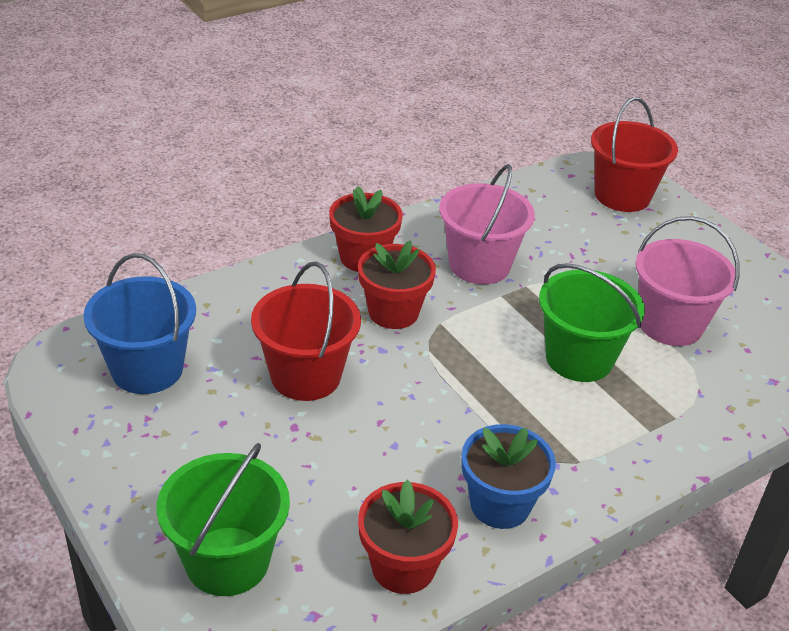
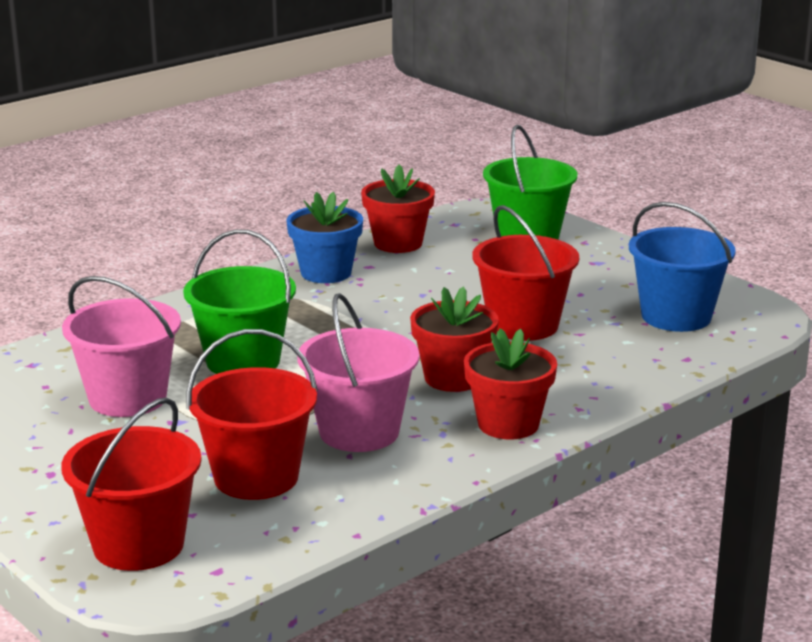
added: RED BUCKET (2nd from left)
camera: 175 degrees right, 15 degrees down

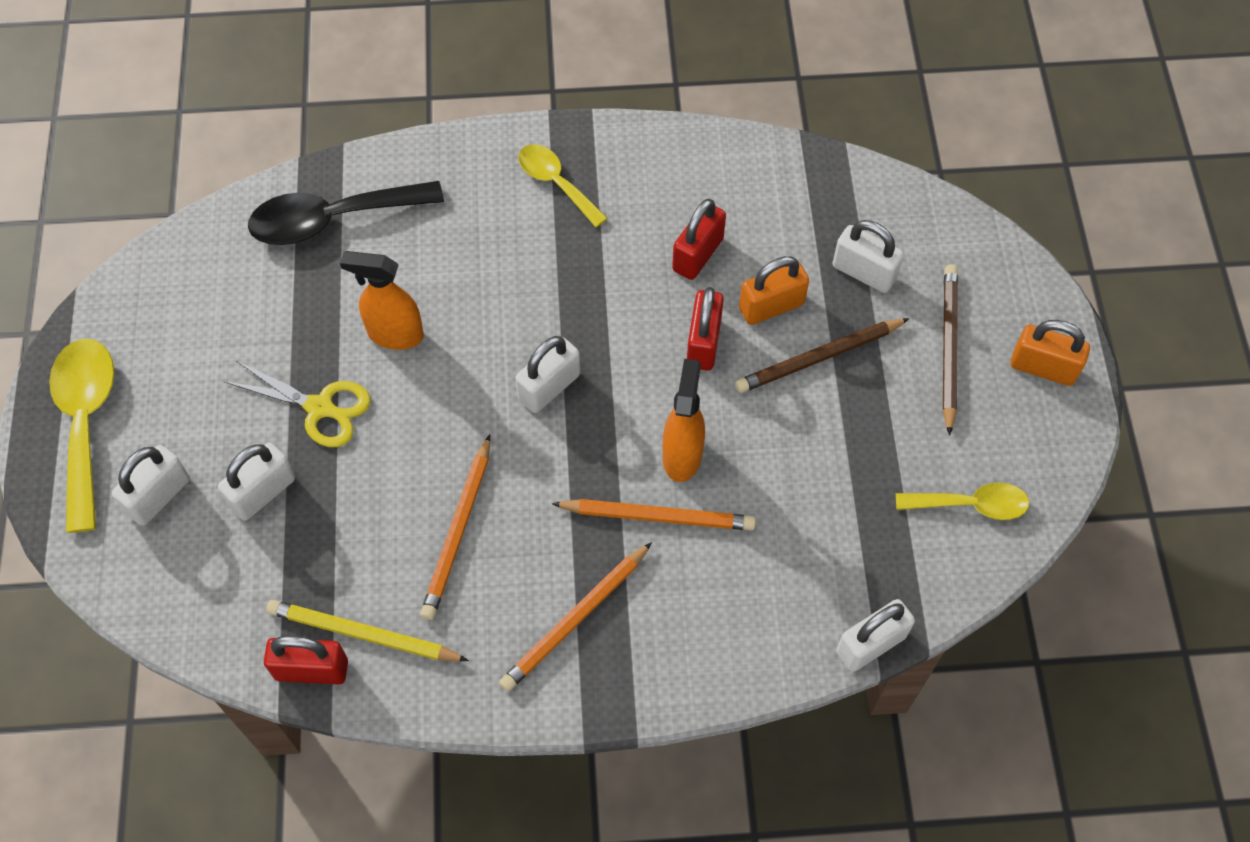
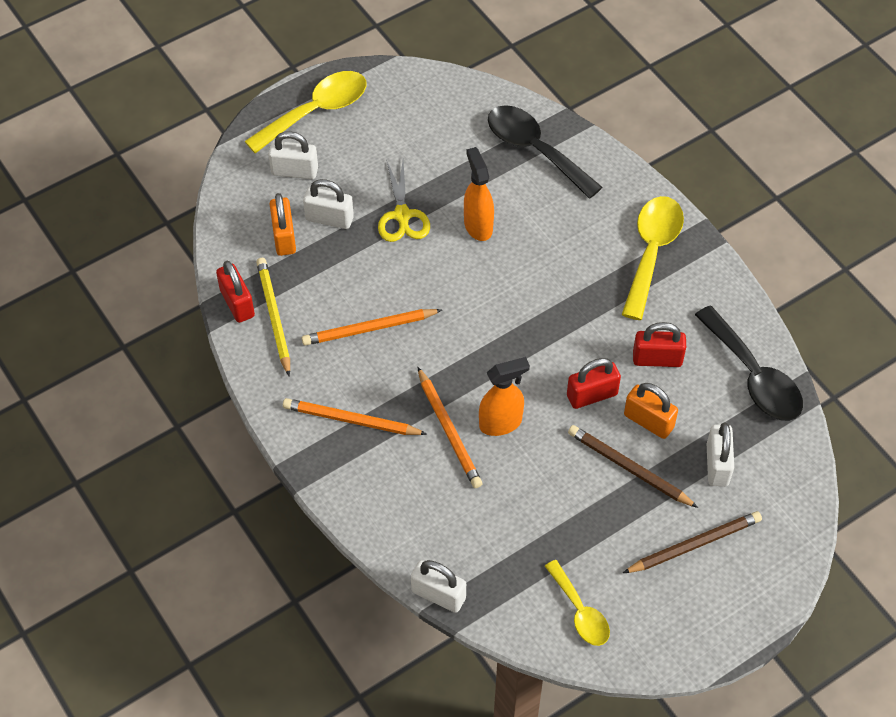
removed: PURE WHITE PADLOCK (3rd from left)
added: EBONY SPOON (2nd from left)
moved: ORANGE-COLOURED PADLOCK (2nd from left in the first image) to ORANGE-COLOURED PADLOCK (1st from left)
resized: BRIGHT YELLOW SPOON (2nd from left in the first image) x1.62
camera: 60 degrees right, 5 degrees down

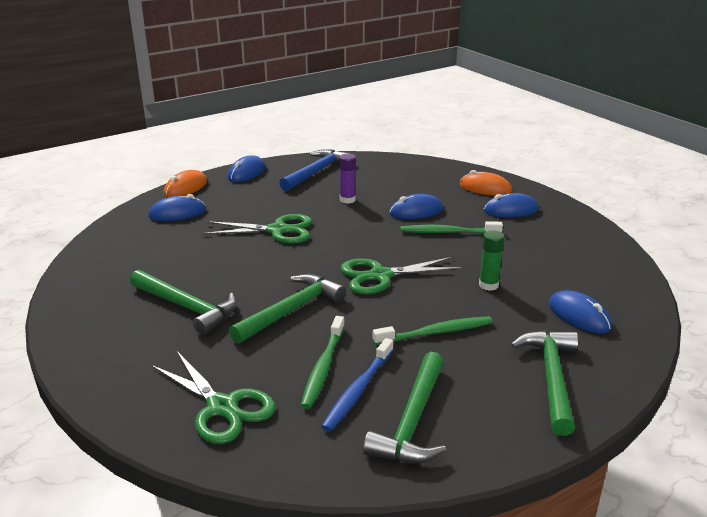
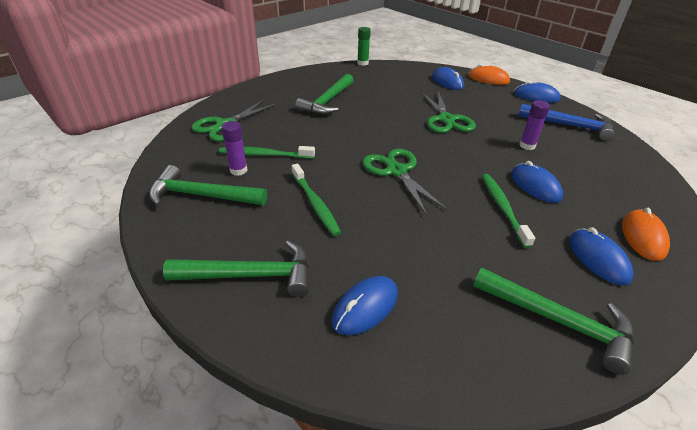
moved: EMERALD CLAW HAMMER (2nd from left in the first image) to EMERALD CLAW HAMMER (4th from left); EMERALD GLUE
replaced: COBALT DENTAL BRUSH to VIOLET GLUE (1st from left)
camera: 80 degrees right, 10 degrees up

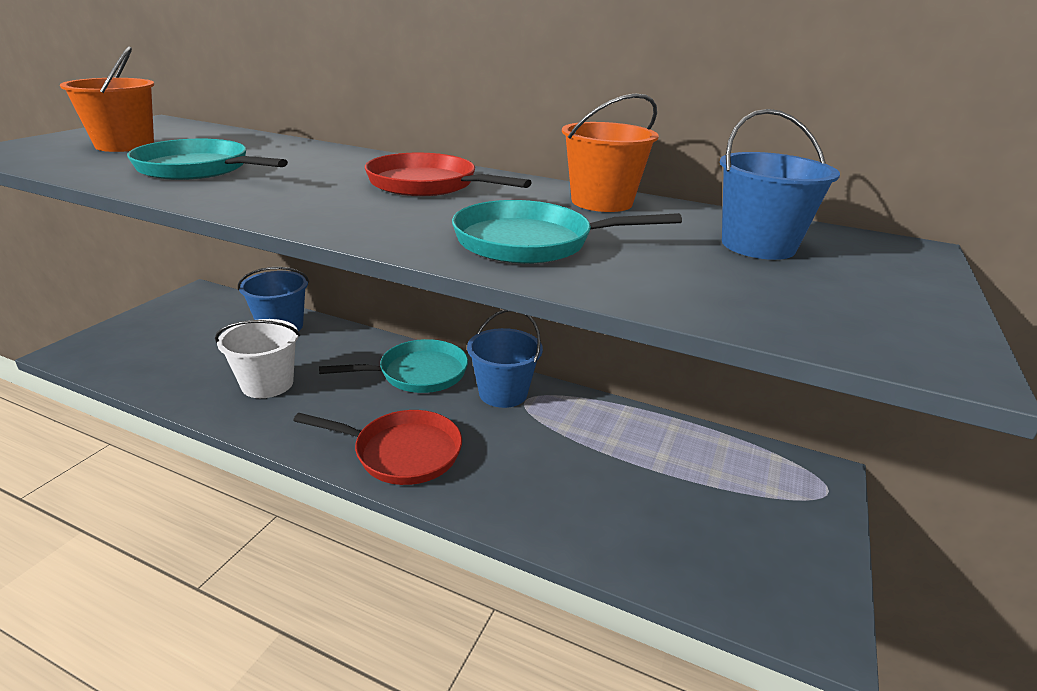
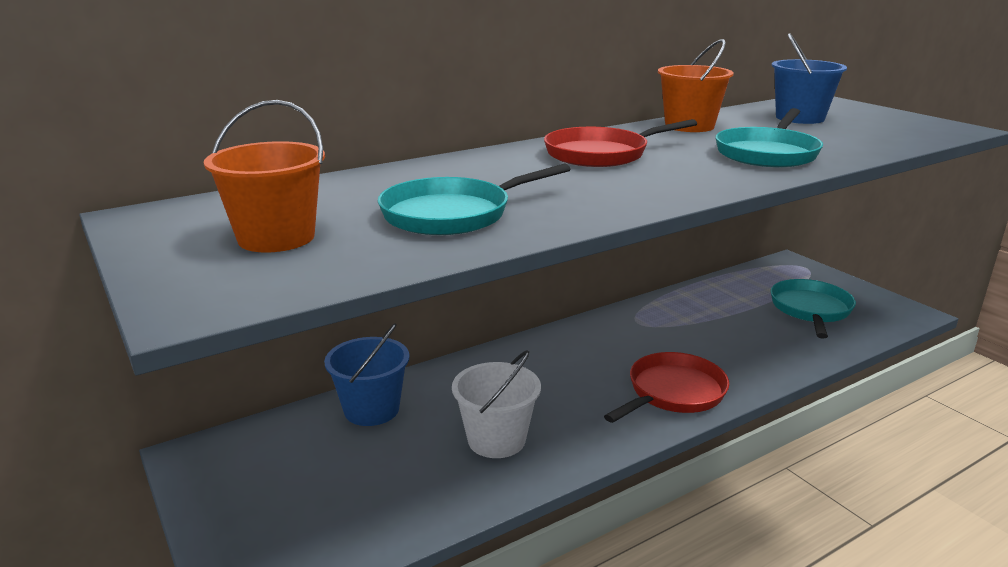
removed: COBALT BUCKET (2nd from left)
moved: TEAL FRYING PAN (2nd from left in the first image) to TEAL FRYING PAN (3rd from left)
camera: 55 degrees left, 5 degrees down

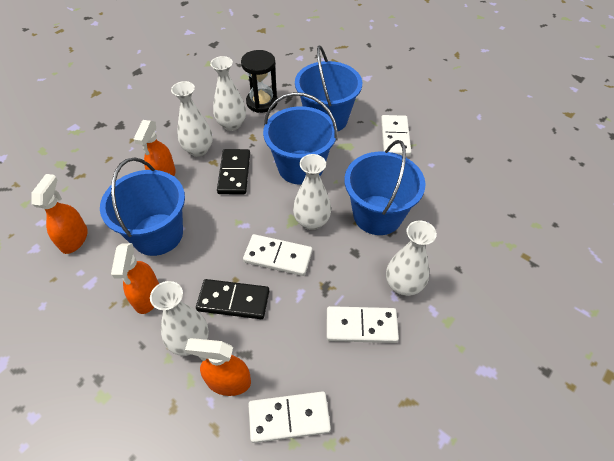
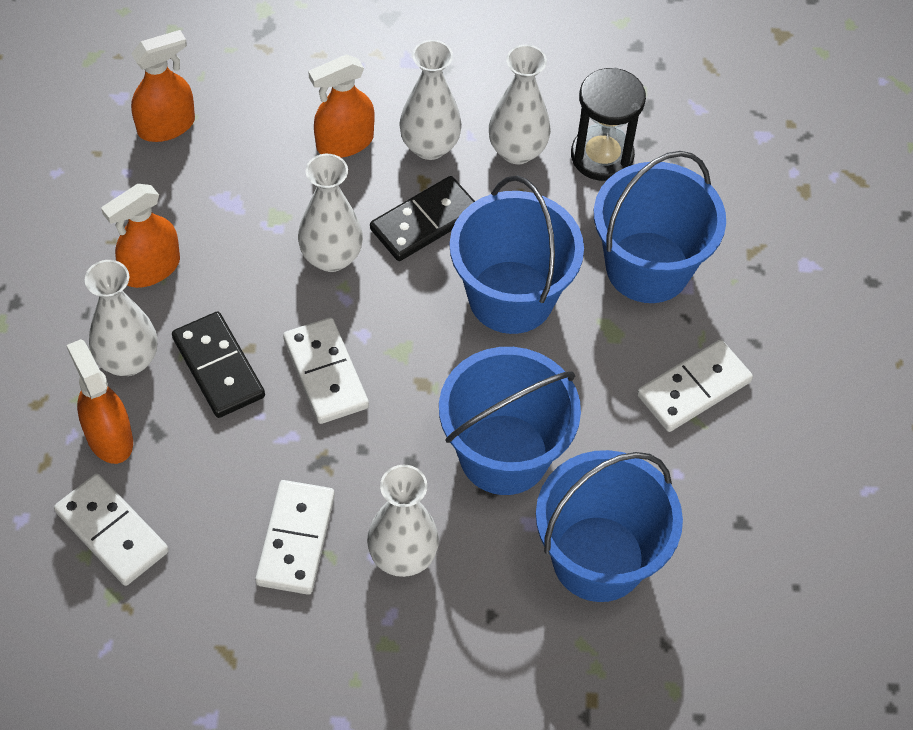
moved: COBALT BUCKET (1st from left in the first image) to COBALT BUCKET (3rd from left); PURE WHITE FLOWER VASE (4th from left in the first image) to PURE WHITE FLOWER VASE (2nd from left)
turned: PURE WHITE DOMINO (3rd from left in the first image) 45 degrees clockwise
camera: 50 degrees right, 5 degrees up

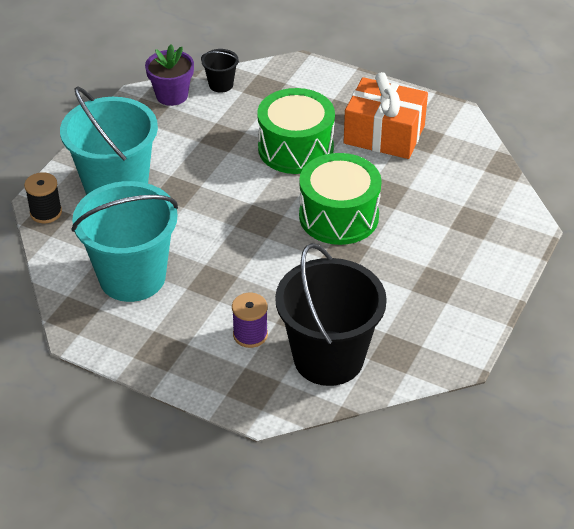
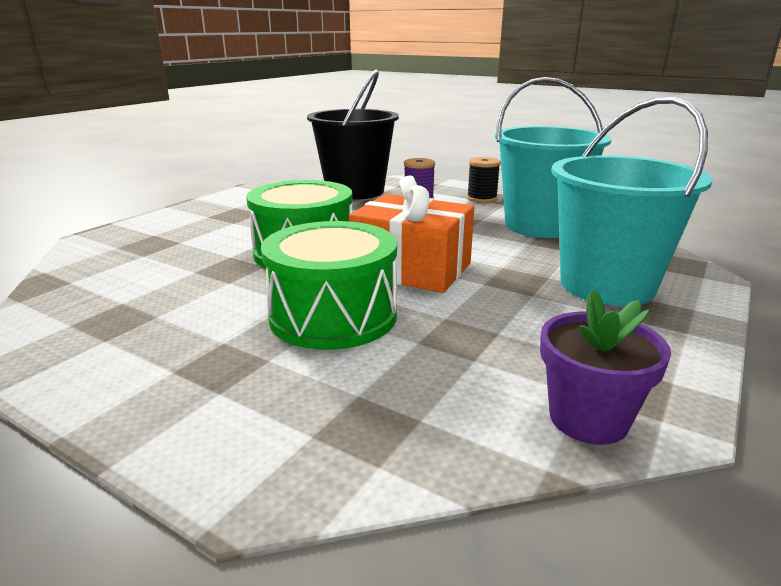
removed: EBONY BUCKET (1st from left)
moved: EBONY BOBBIN; ORANGE-COLOURED WRAPPED GIFT
camera: 175 degrees left, 20 degrees down

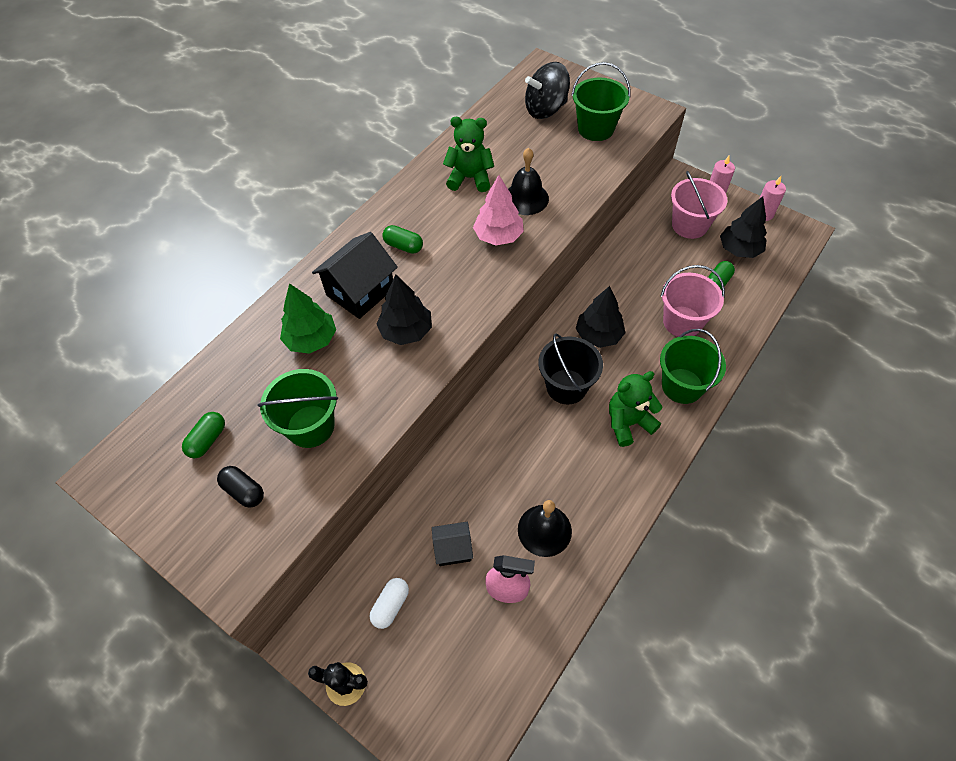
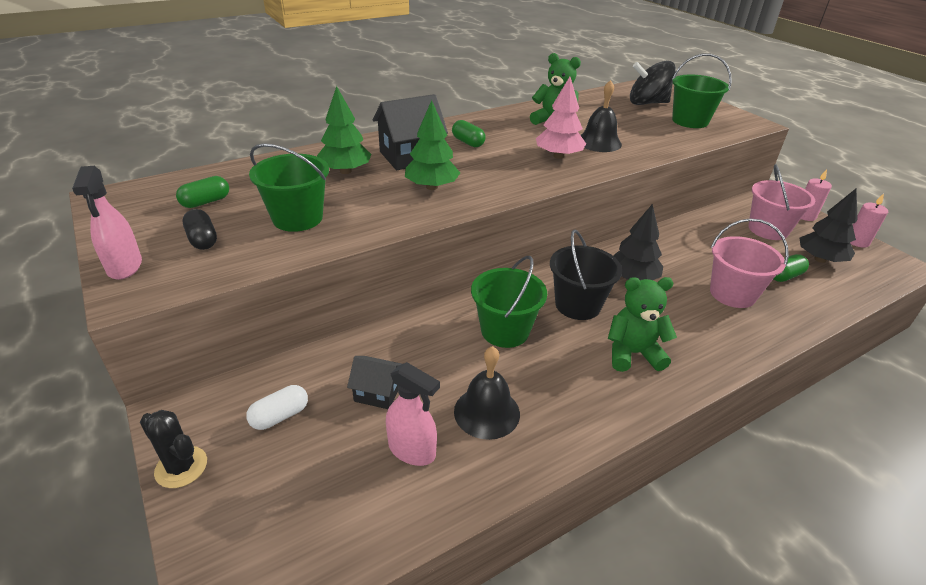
added: ROSE-PINK SPRAY CLEANER (1st from left)
moved: EMERALD BUCKET (3rd from left in the first image) to EMERALD BUCKET (2nd from left)
recoloured: EBONY FIR TREE (1st from left) to EMERALD FIR TREE (2nd from left)
camera: 20 degrees right, 20 degrees down

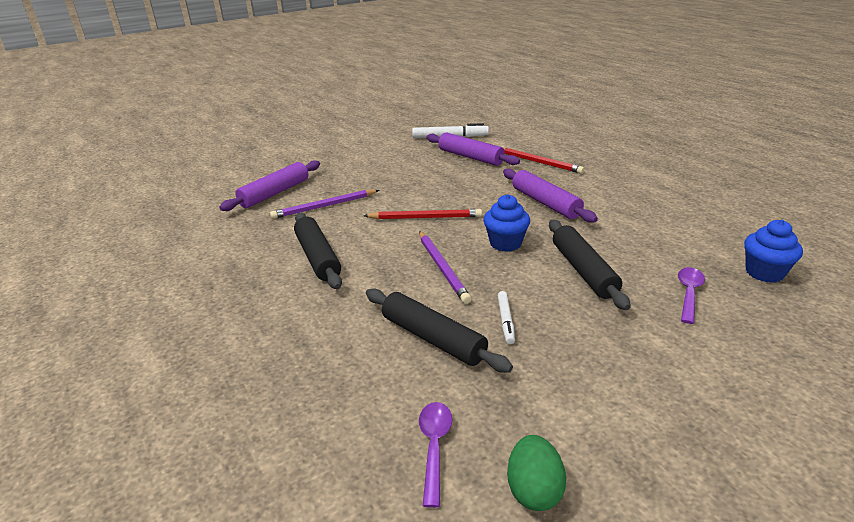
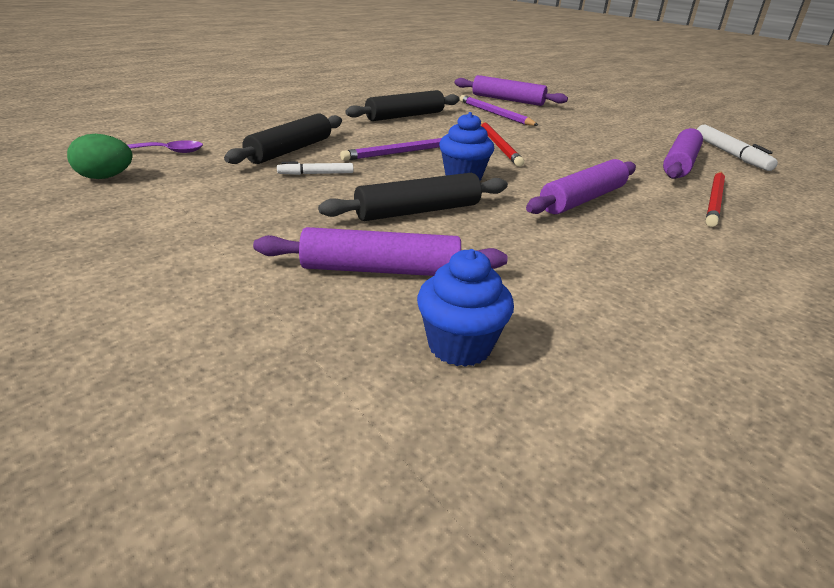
replaced: VIOLET SPOON (2nd from left) to VIOLET ROLLING PIN (1st from left)
camera: 75 degrees right, 0 degrees up

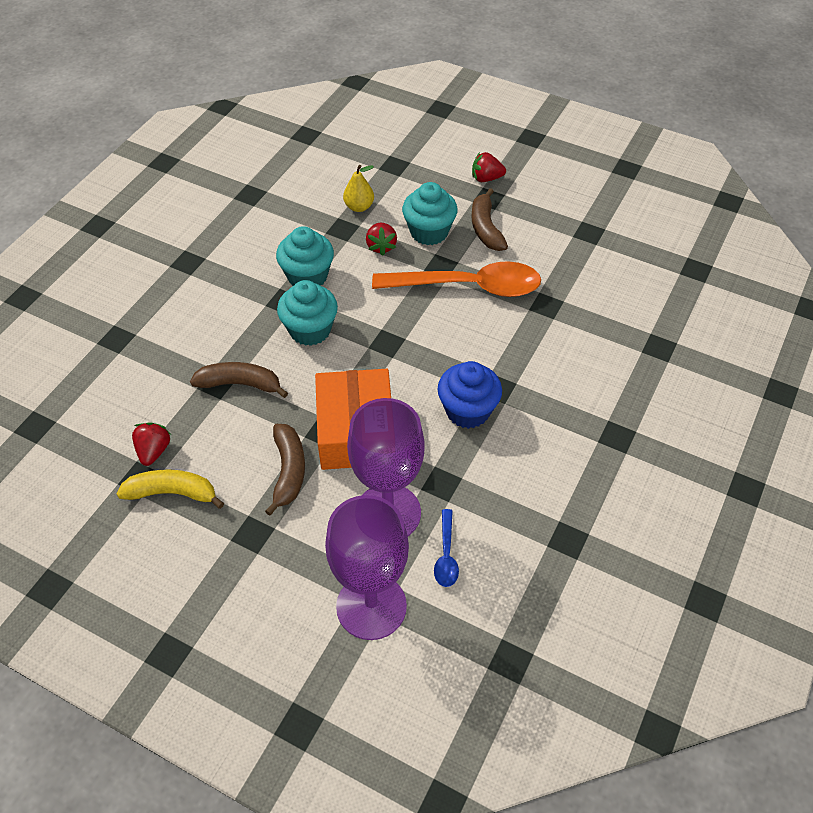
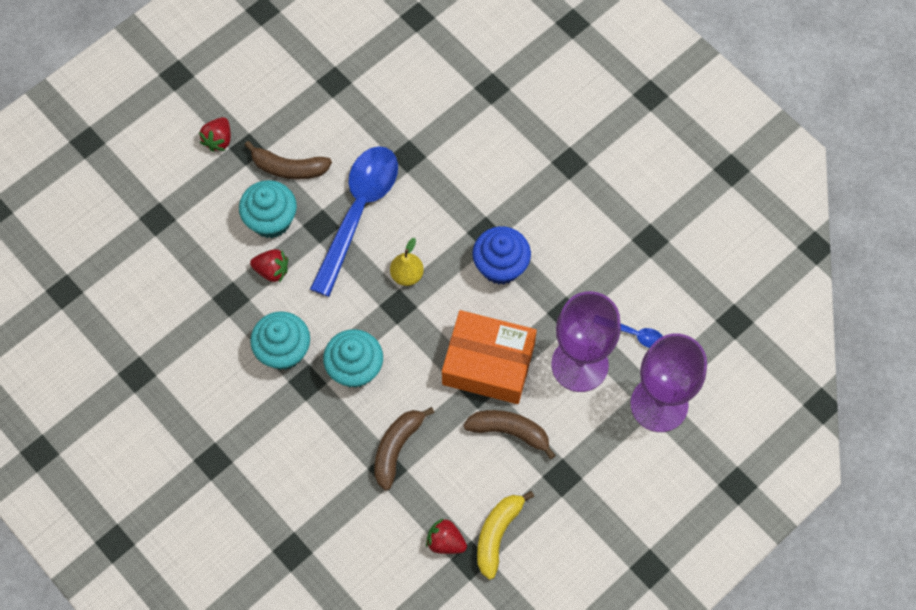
moved: BRIGHT YELLOW PEAR FRUIT
recoloured: ORANGE-COLOURED SPOON to COBALT SPOON (1st from left)
camera: 70 degrees left, 15 degrees up

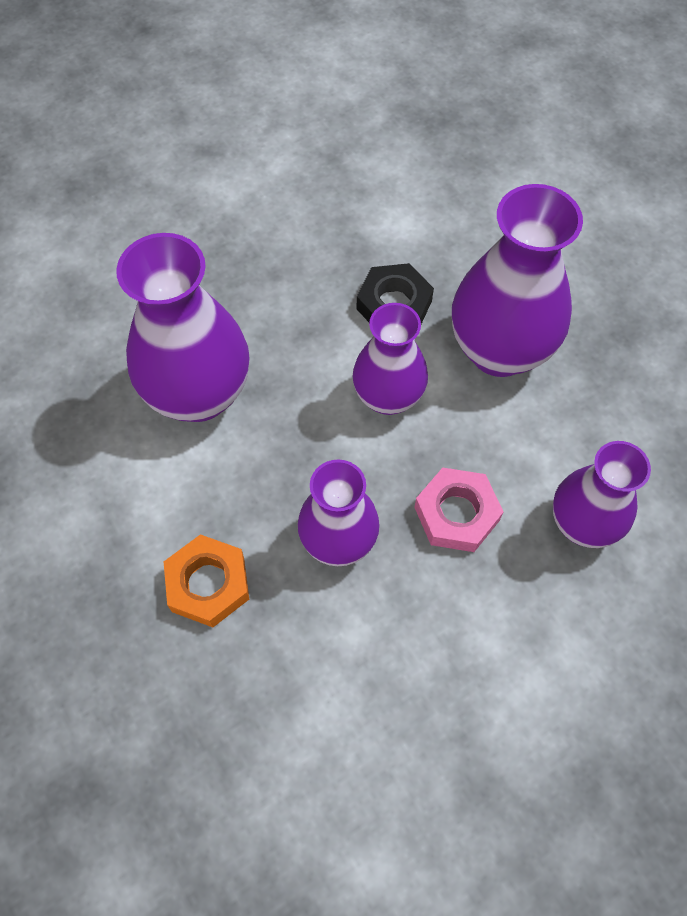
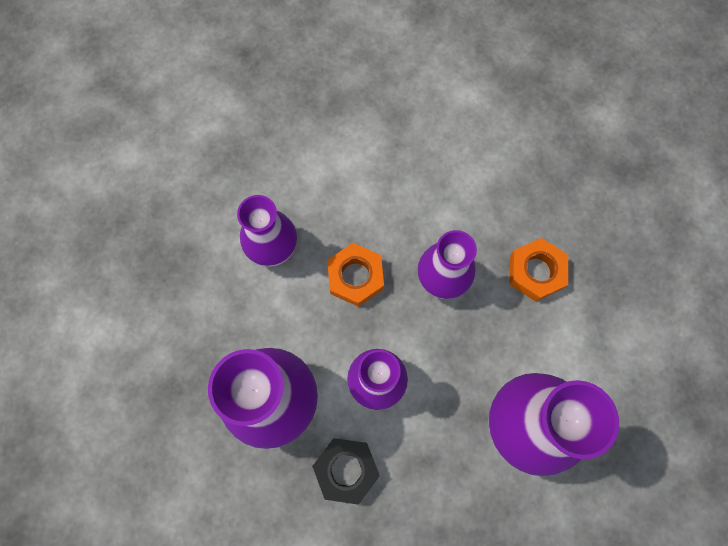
recoloured: ROSE-PINK NUT to ORANGE-COLOURED NUT (1st from left)
camera: 165 degrees left, 10 degrees up

